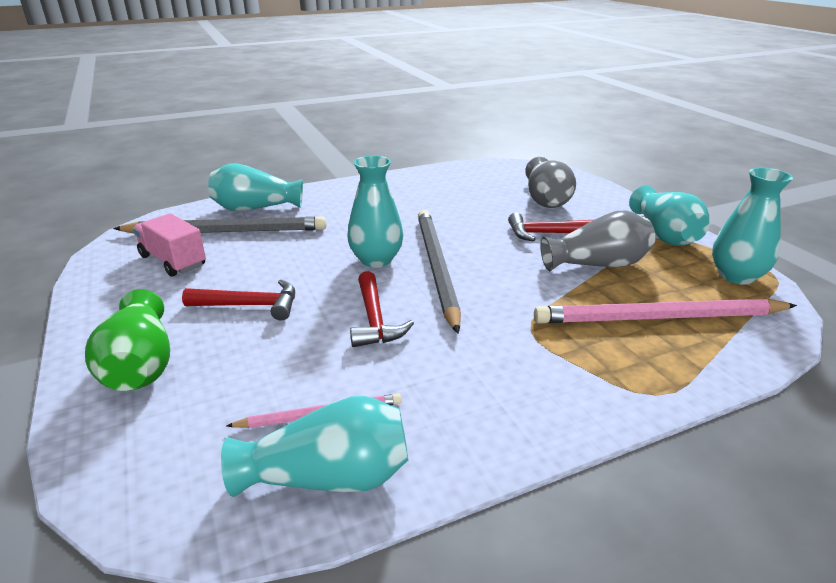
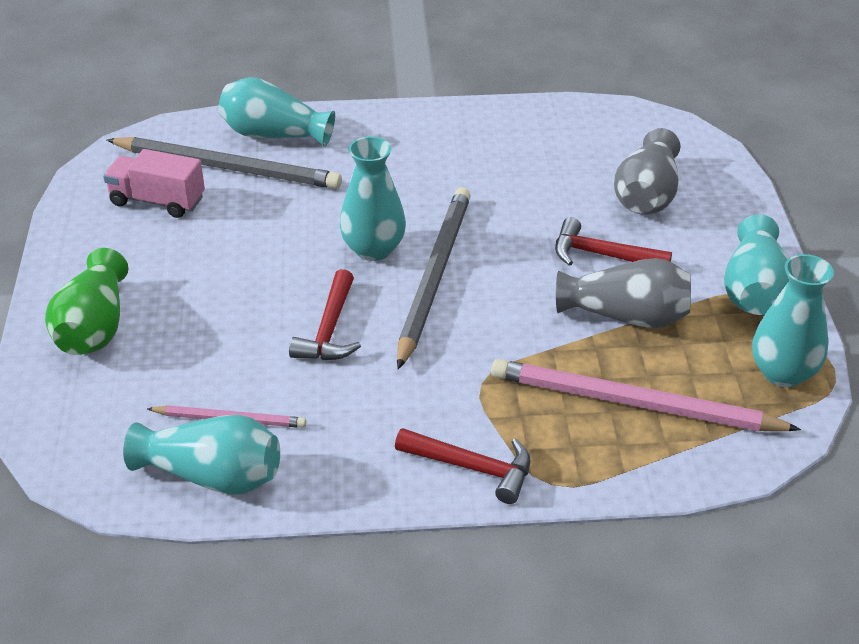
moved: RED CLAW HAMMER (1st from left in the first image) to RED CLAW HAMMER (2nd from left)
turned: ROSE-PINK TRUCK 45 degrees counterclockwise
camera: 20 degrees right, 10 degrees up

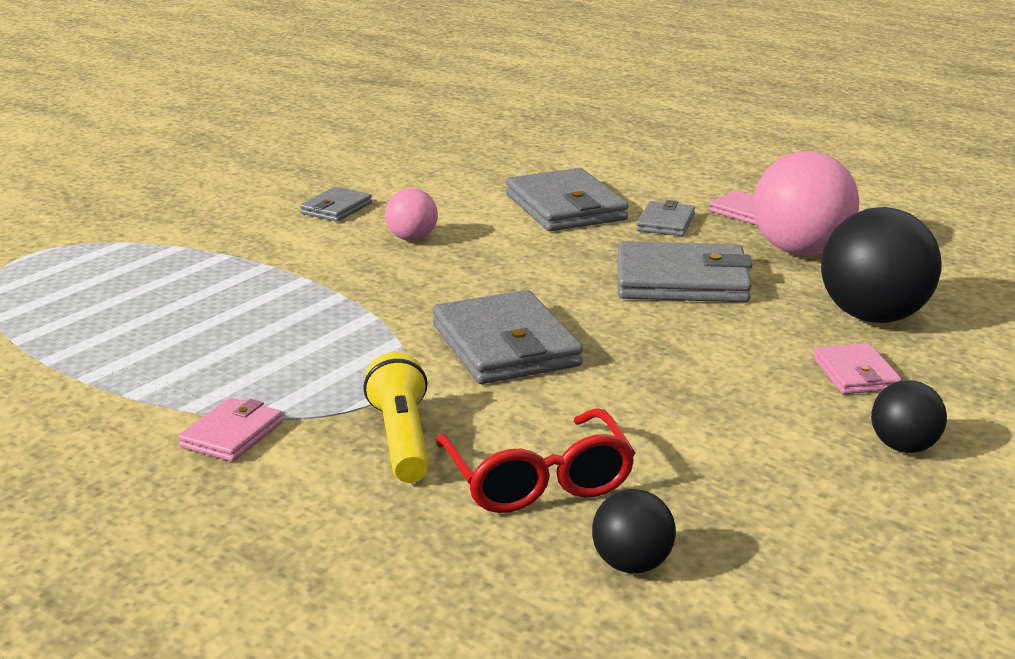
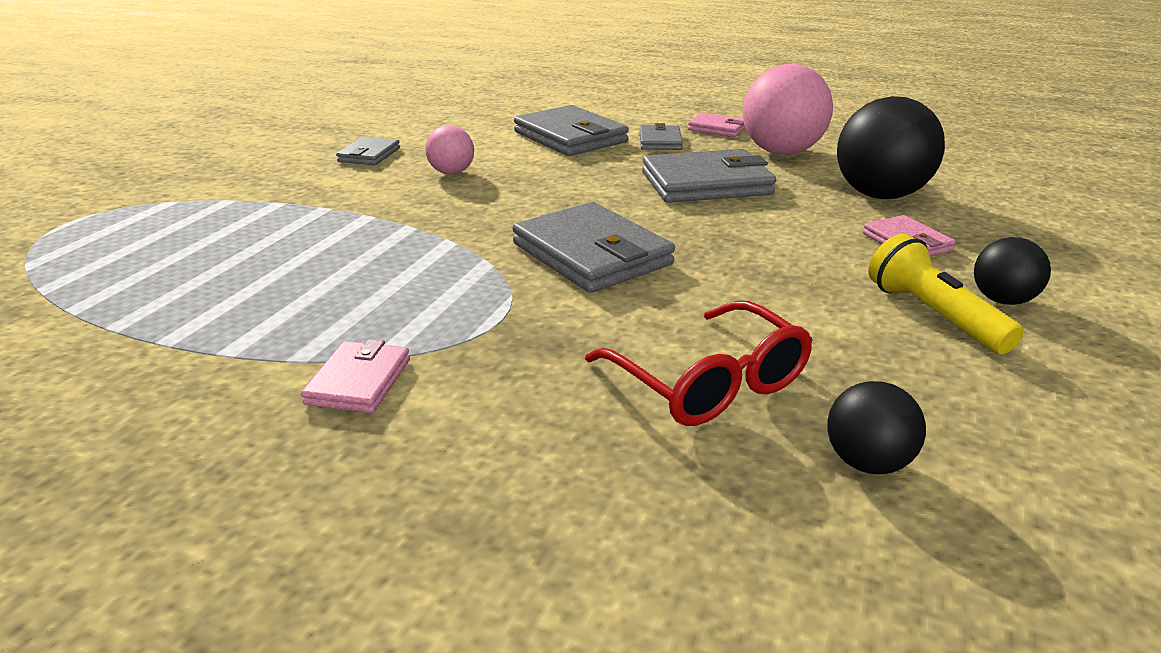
moved: BRIGHT YELLOW POCKET TORCH
camera: 15 degrees left, 5 degrees up

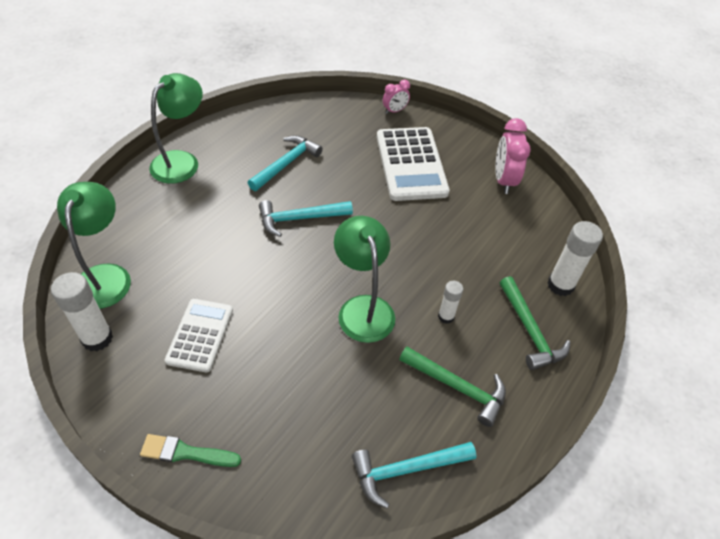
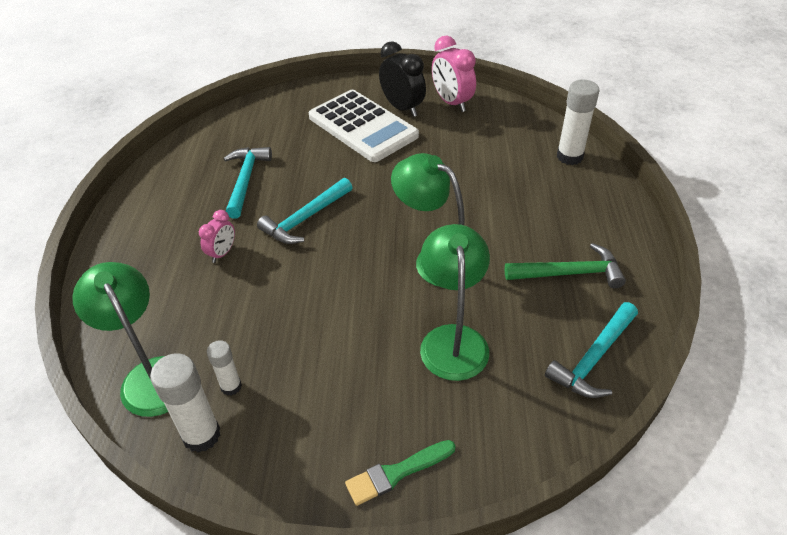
removed: PURE WHITE POCKET CALCULATOR (1st from left); EMERALD CLAW HAMMER (2nd from left)
added: EBONY BEDSIDE CLOCK
moved: EMERALD LAMP (2nd from left in the first image) to EMERALD LAMP (3rd from left); ROSE-PINK BEDSIDE CLOCK (1st from left); PURE WHITE GLUE (2nd from left)
camera: 30 degrees left, 5 degrees down

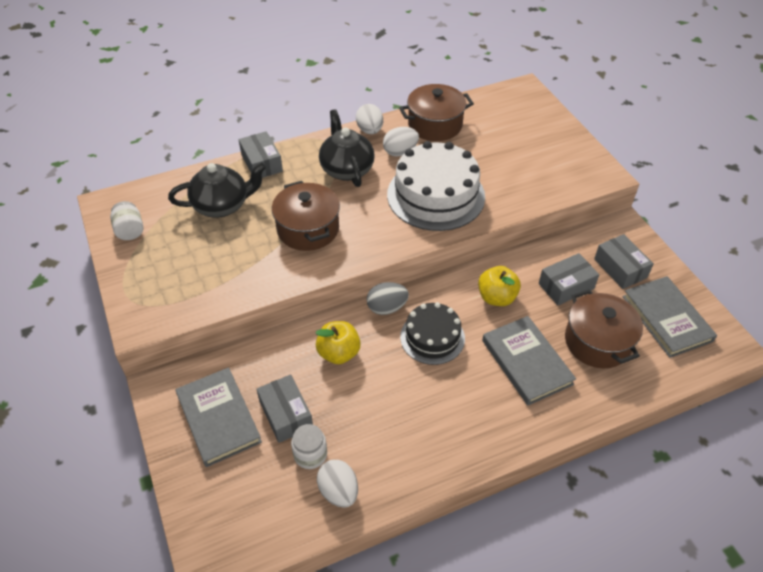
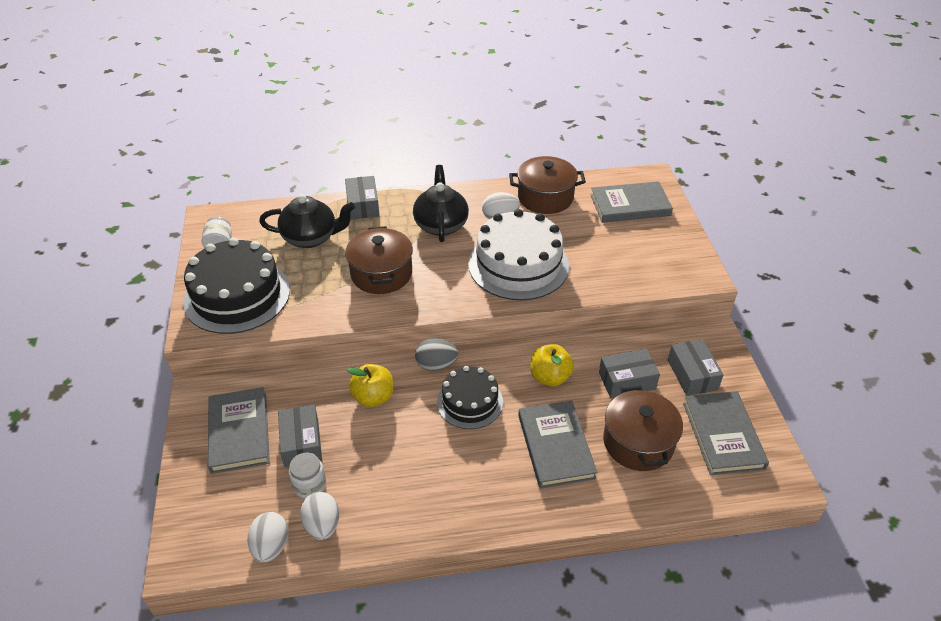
added: EBONY CAKE (1st from left); GREY HARDCOVER (3rd from left)
moved: PURE WHITE EGG SHAPE (2nd from left in the first image) to PURE WHITE EGG SHAPE (1st from left)
camera: 15 degrees right, 5 degrees down

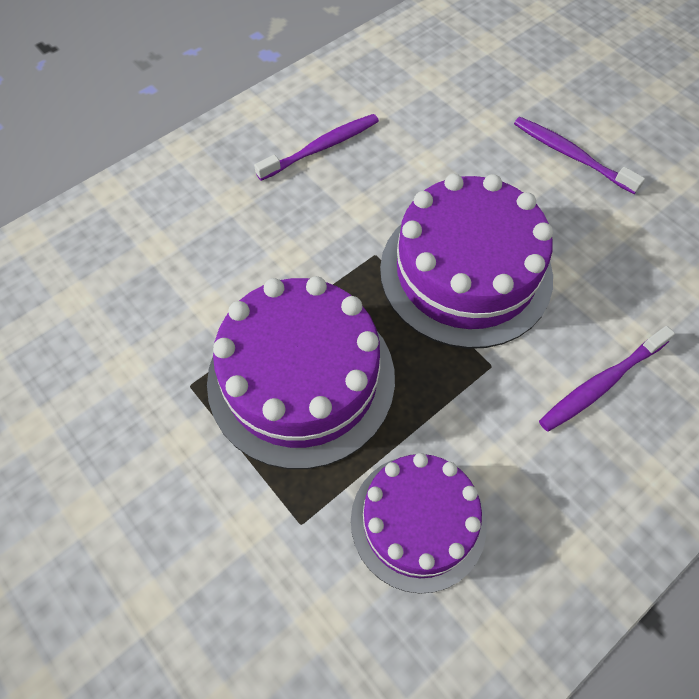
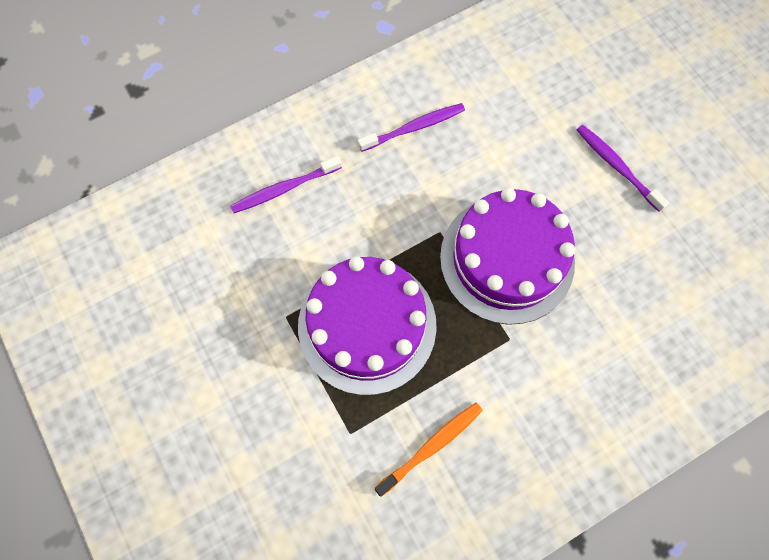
moved: VIOLET DENTAL BRUSH (3rd from left in the first image) to VIOLET DENTAL BRUSH (1st from left)
replaced: VIOLET CAKE (2nd from left) to ORANGE-COLOURED DENTAL BRUSH
camera: 10 degrees right, 10 degrees up

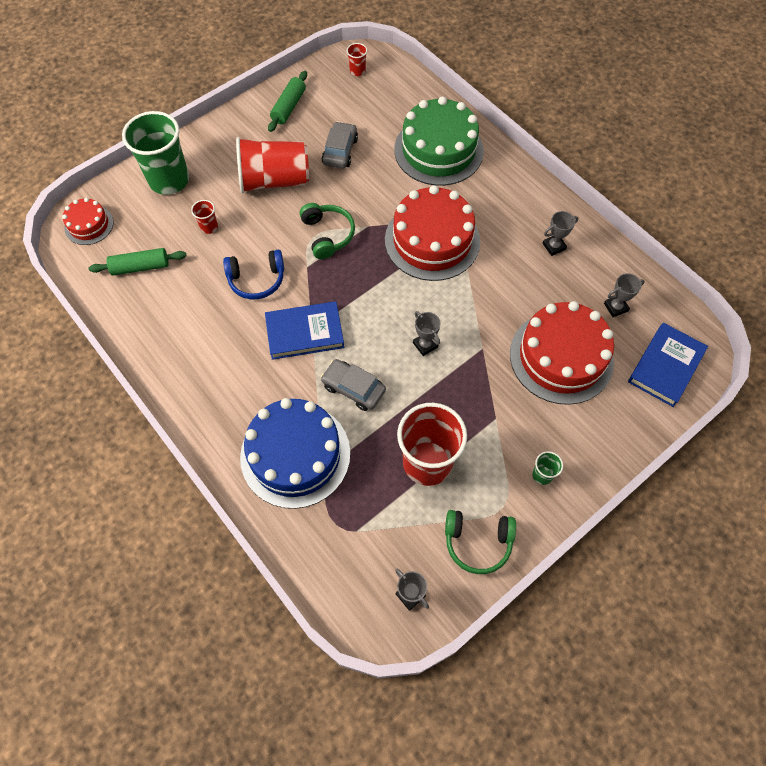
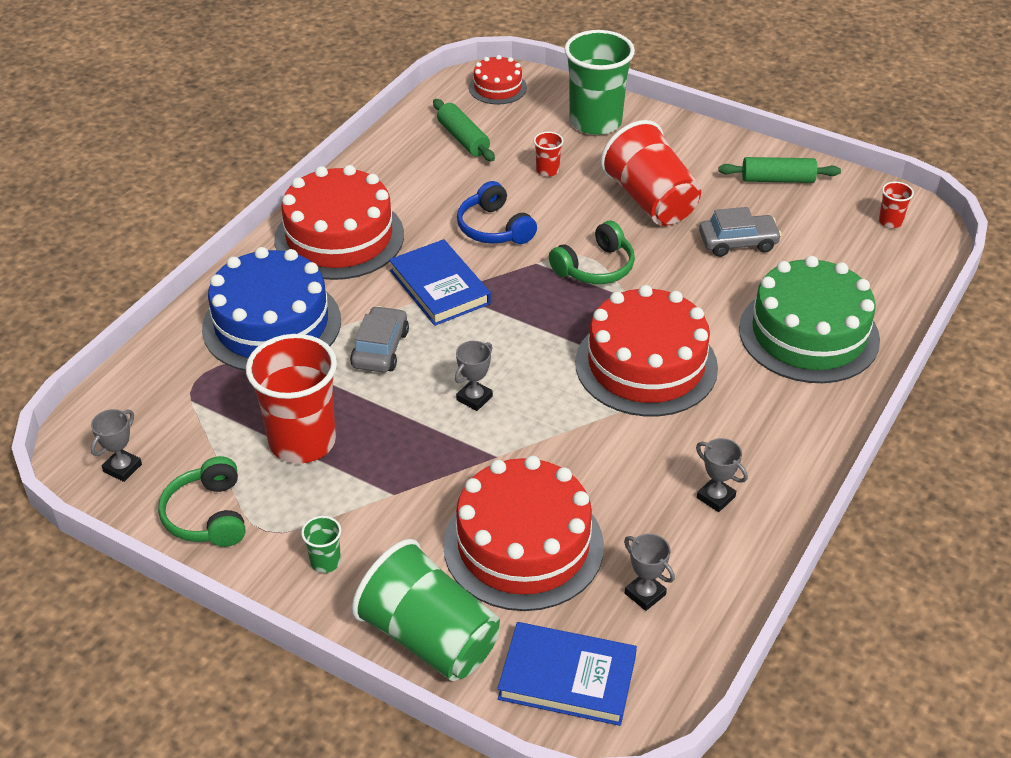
added: RED CAKE (1st from left); EMERALD TUMBLER (2nd from left)
camera: 70 degrees right, 20 degrees down

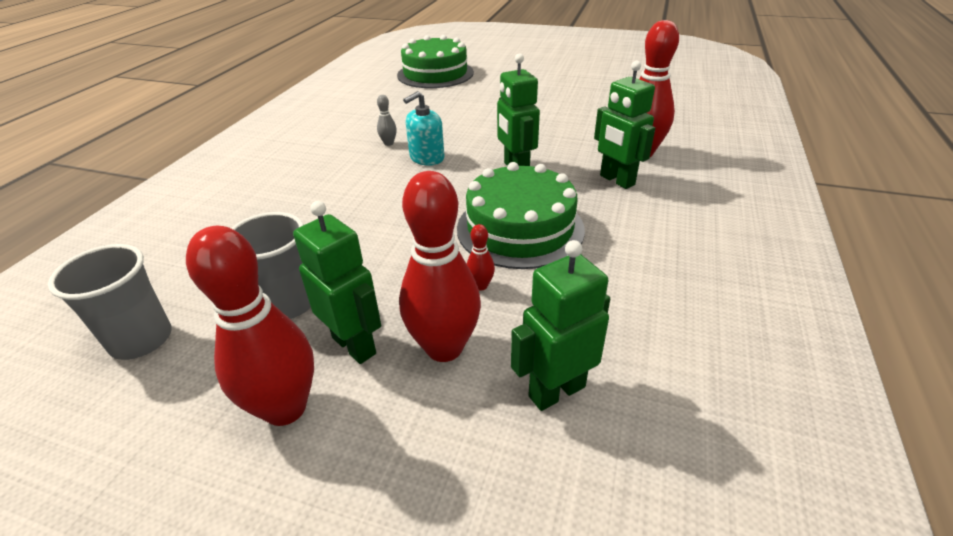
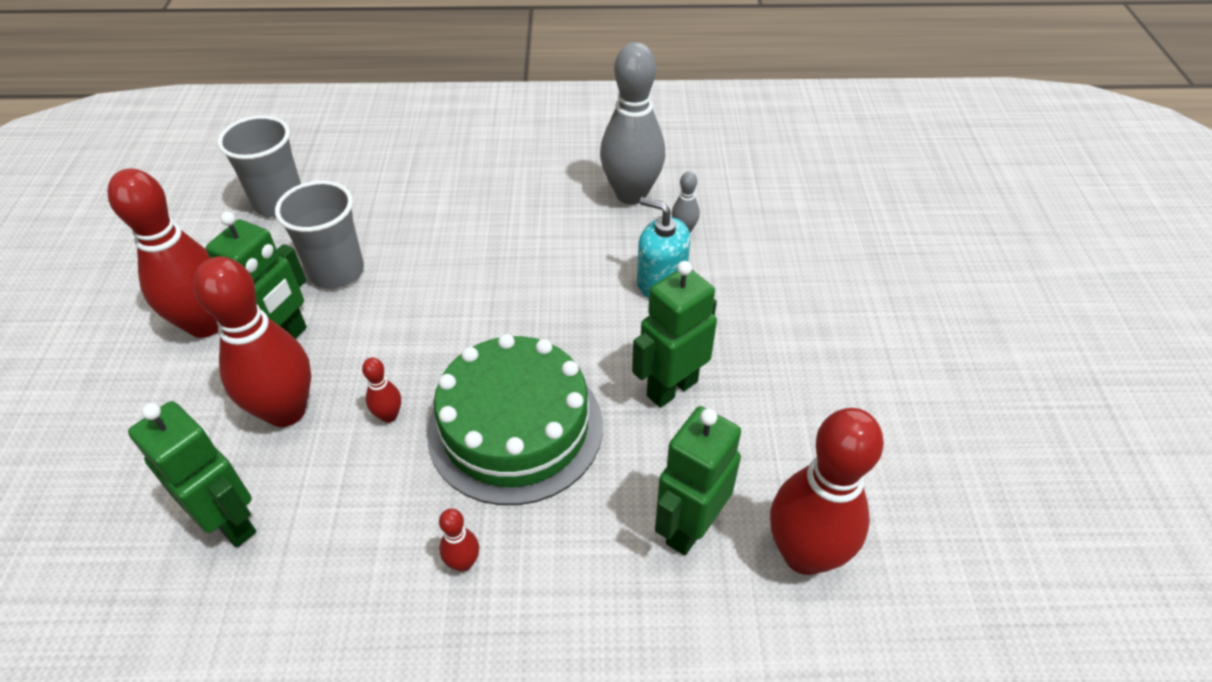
removed: EMERALD CAKE (1st from left)
added: RED BOWLING PIN (4th from left); GREY BOWLING PIN (1st from left)
camera: 70 degrees right, 10 degrees up

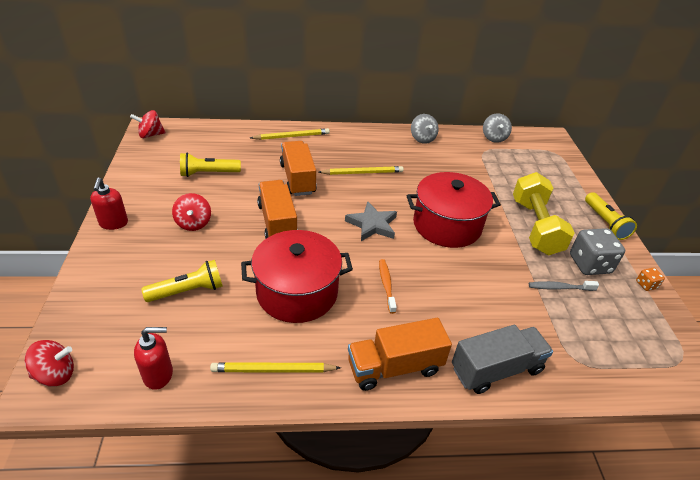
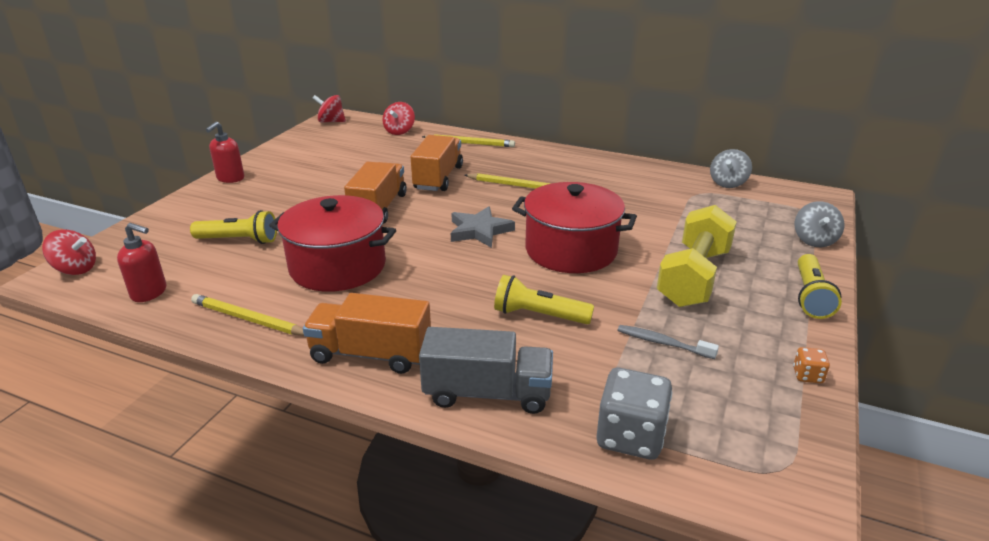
removed: ORANGE-COLOURED DENTAL BRUSH
moved: RED SPINNING TOP (3rd from left); BRIGHT YELLOW POCKET TORCH (2nd from left); GREY SPINNING TOP (1st from left in the first image) to GREY SPINNING TOP (2nd from left); GREY DIE
camera: 30 degrees right, 10 degrees down

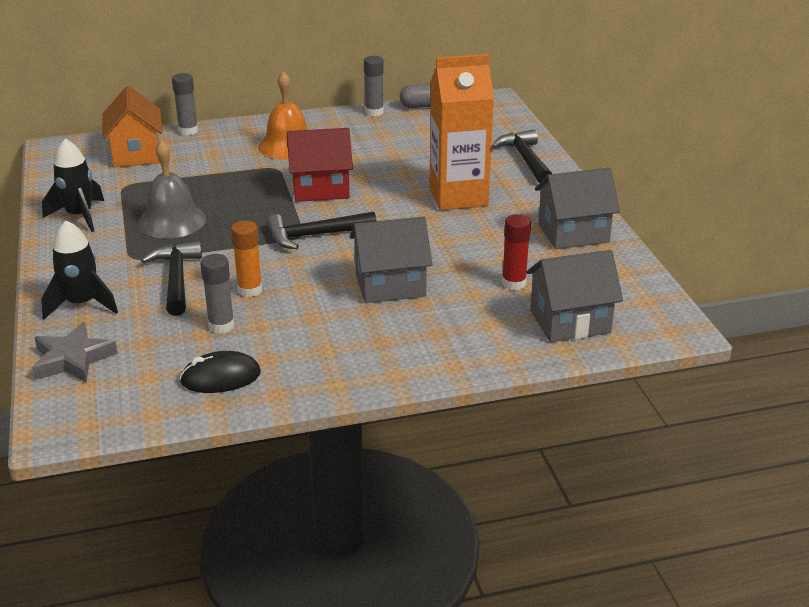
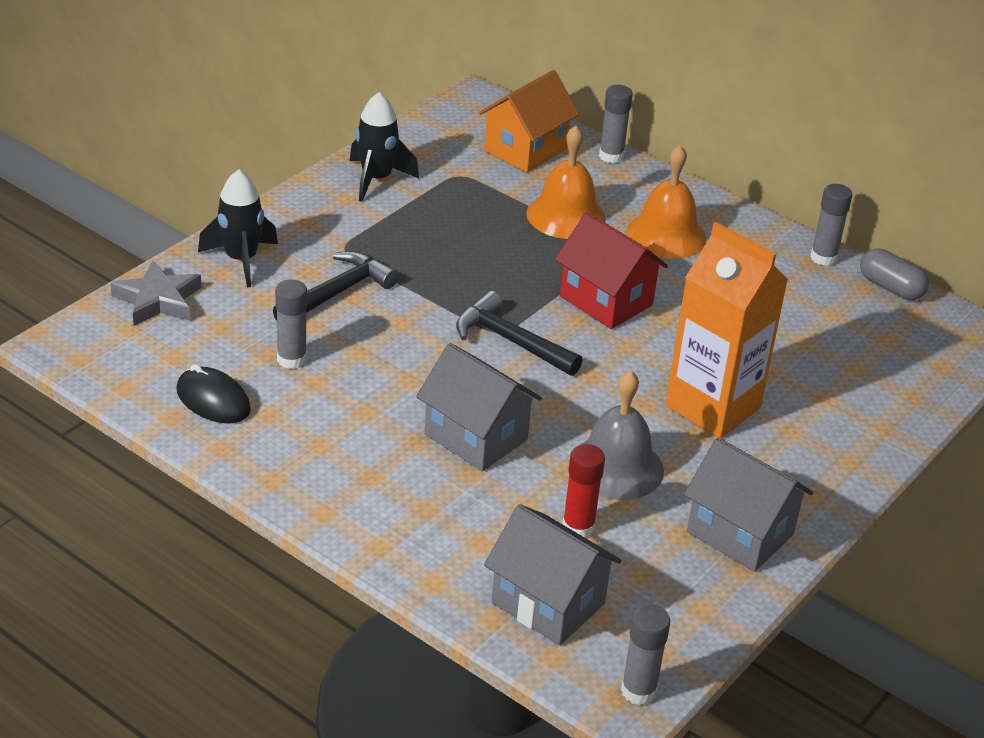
removed: ORANGE-COLOURED GLUE; EBONY CLAW HAMMER (3rd from left)
added: ORANGE-COLOURED HAND BELL (1st from left); GREY GLUE (3rd from left)
moved: GREY HAND BELL
camera: 50 degrees right, 5 degrees up

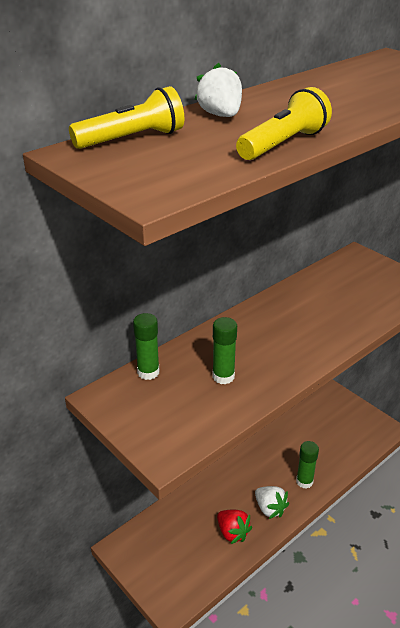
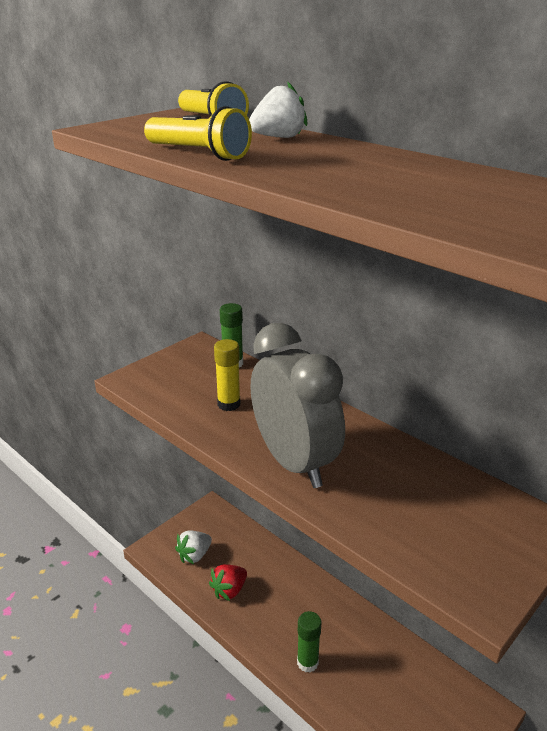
added: GREY BEDSIDE CLOCK
moved: PURE WHITE BERRY (2nd from left in the first image) to PURE WHITE BERRY (1st from left)
recoloured: EMERALD GLUE (2nd from left) to BRIGHT YELLOW GLUE
camera: 85 degrees right, 5 degrees down

